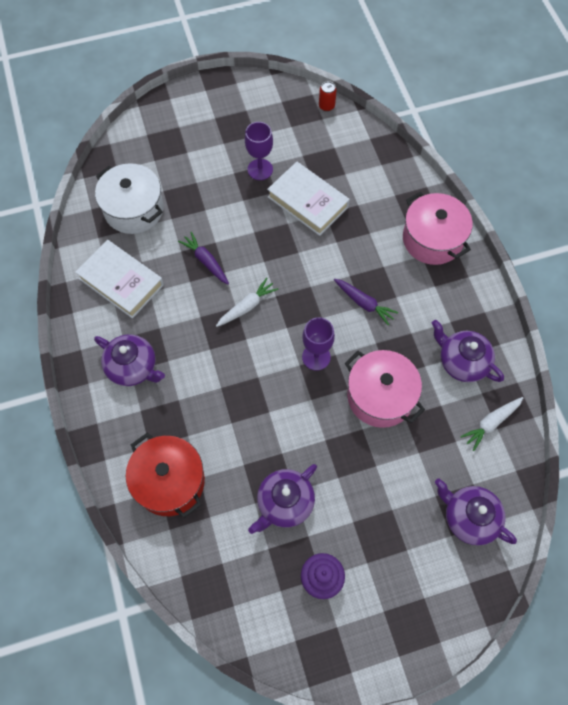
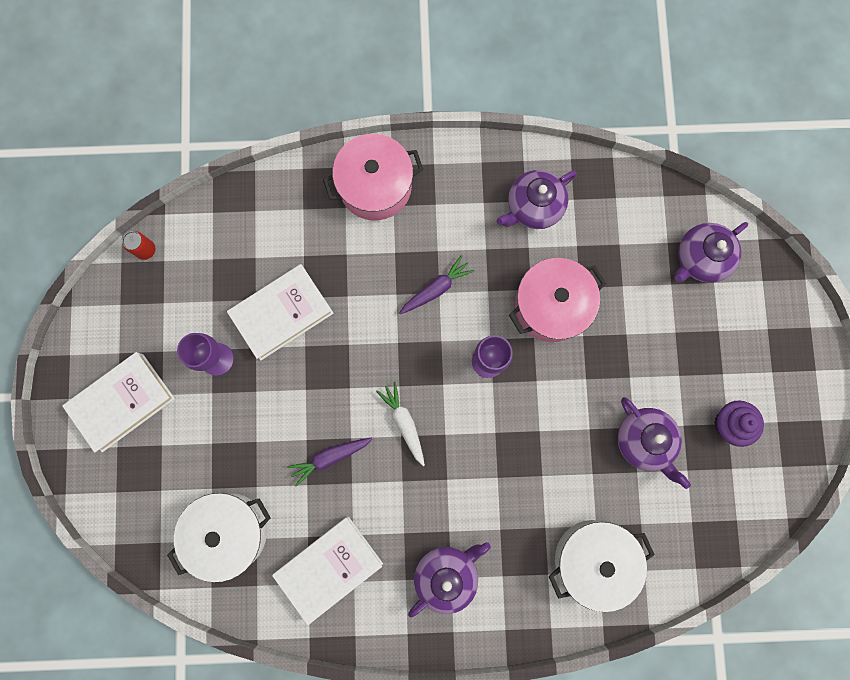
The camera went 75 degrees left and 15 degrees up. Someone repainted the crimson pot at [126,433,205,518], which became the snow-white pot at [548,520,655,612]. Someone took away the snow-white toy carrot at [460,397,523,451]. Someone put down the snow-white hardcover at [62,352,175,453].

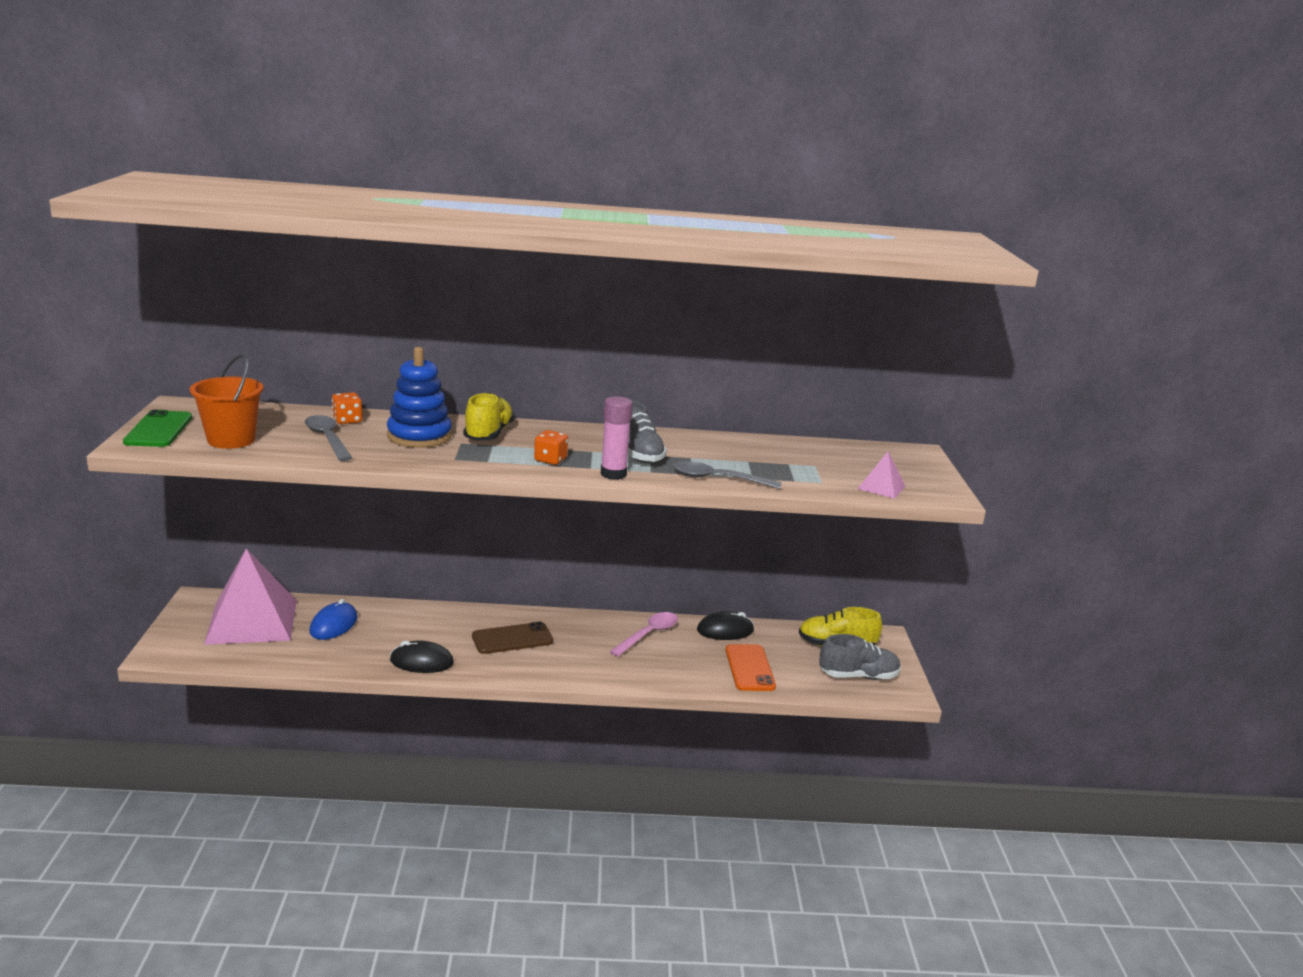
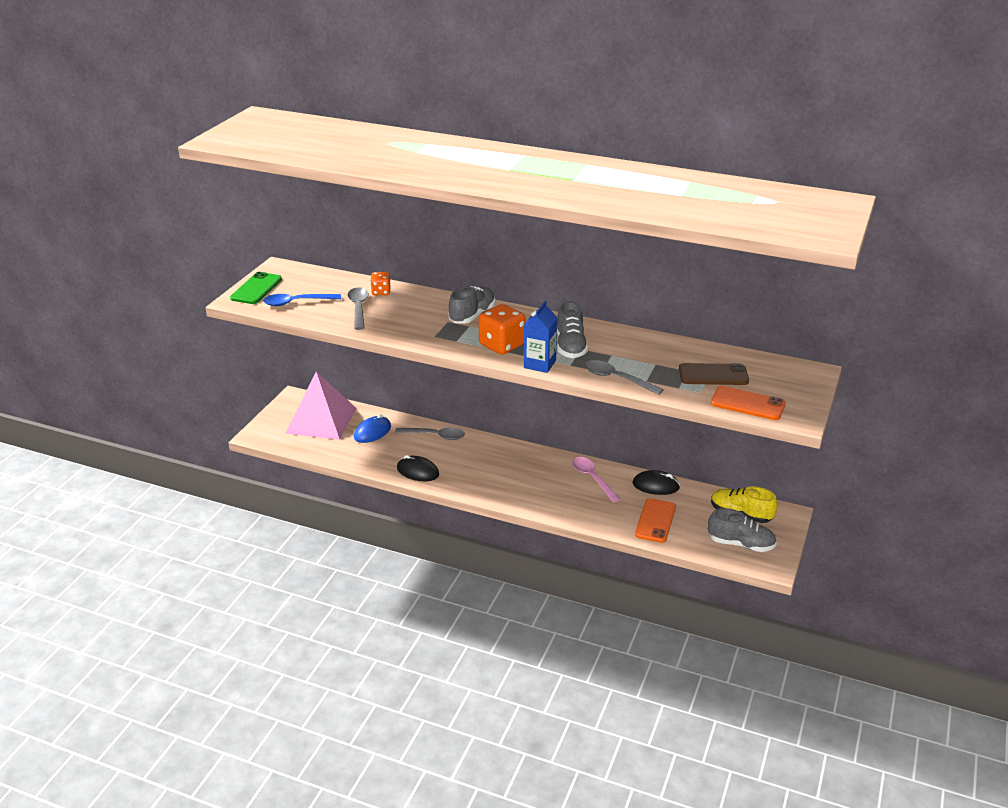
The camera went 25 degrees right and 10 degrees up. Someone swapped the orange bucket at [190,354,263,449] for the royal blue tablespoon at [263,294,341,306]. Someone took away the royal blue stacking toy at [387,347,452,448]. Someone repainted the golden lace-up shoe at [464,393,515,441], which became the gray lace-up shoe at [449,286,495,324]. Someone carried the brown mobile phone from [472,622,553,654] to [679,363,749,385]. Someone scaled the orange die at [534,430,568,465] by 1.79. Someone swapped the rose-pink glue stick at [601,396,632,480] for the royal blue juice carton at [524,301,558,373]. Someone rotated the rose-pink tablespoon at [609,612,678,657] by 90 degrees counterclockwise. Someone swapped the rose-pink solid pyramid at [858,451,906,499] for the orange mobile phone at [711,386,786,420]. Someone put down the gray tablespoon at [395,427,465,440].

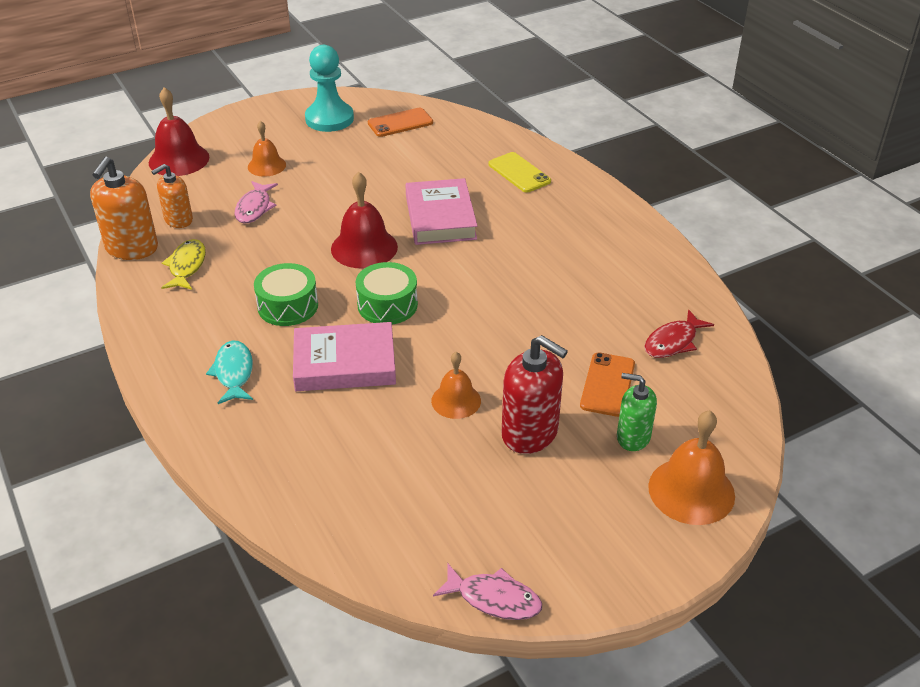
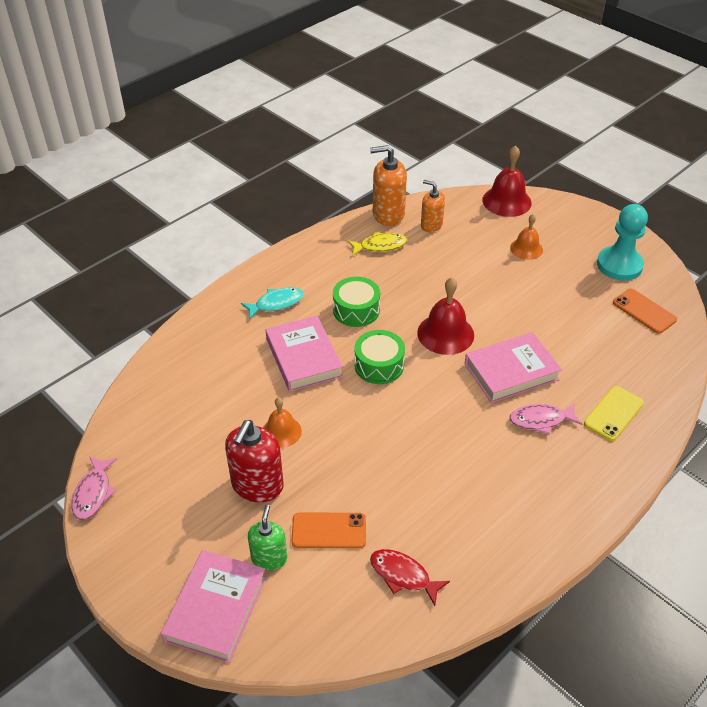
The camera went 75 degrees right and 5 degrees up. Someone carried the rose-pink fish figure from [234,181,278,224] to [510,403,582,435]. Someone swapped the orange hand bell at [648,410,735,525] for the rose-pink hardcover at [161,550,267,663].

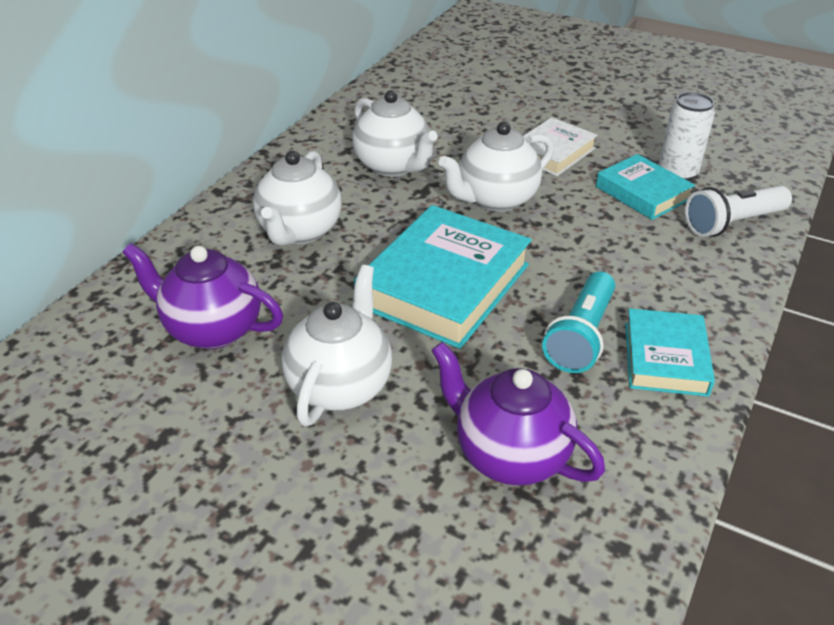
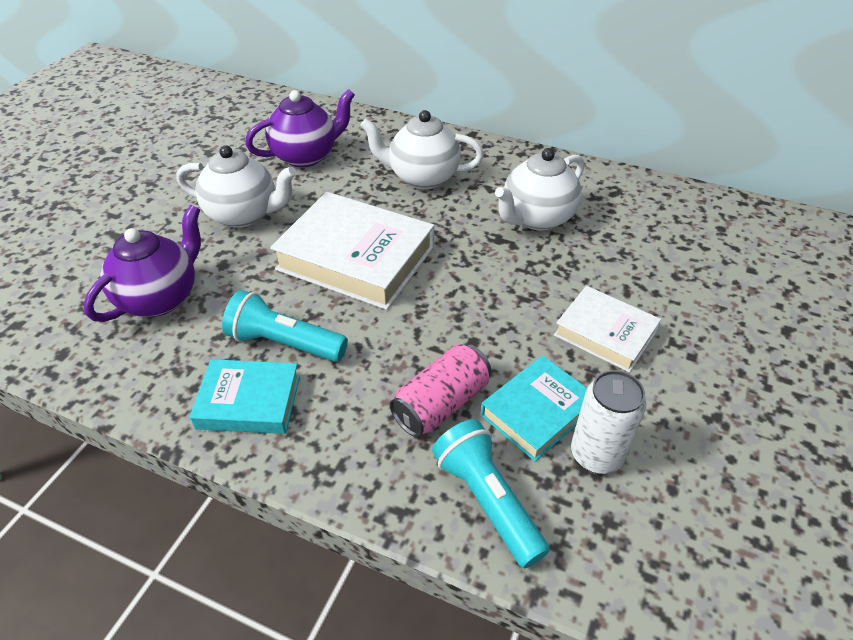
The camera went 85 degrees right and 5 degrees up. Someone rotated the purple china teapot at [122,243,283,349] by 45 degrees clockwise. Someone repainted the turquoise hardcover at [354,205,532,349], which became the snow-white hardcover at [270,192,434,310]. Someone took away the snow-white china teapot at [439,121,554,212]. Someone repainted the snow-white pocket torch at [685,186,792,237], which became the turquoise pocket torch at [432,419,550,568]. Someone put down the rose-pink soda can at [390,344,491,437].

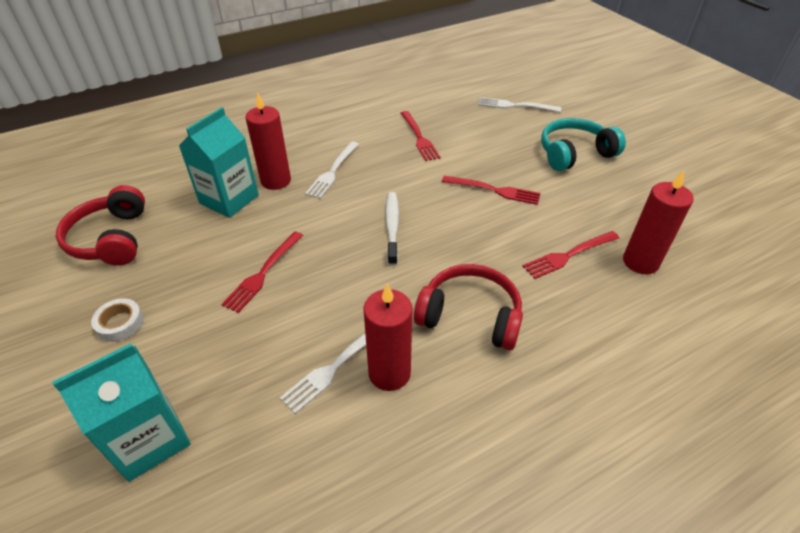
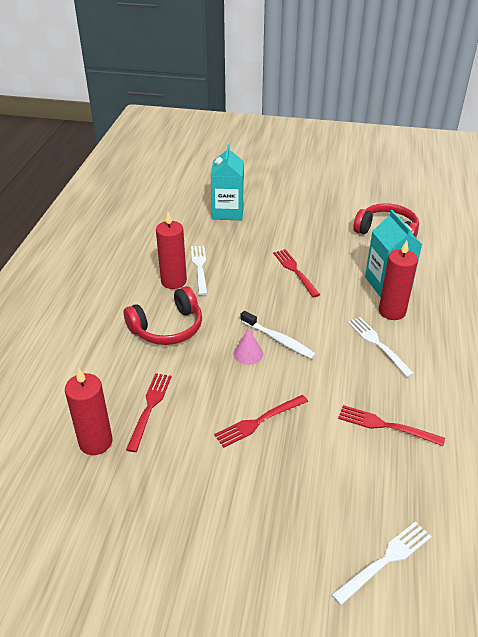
The camera went 130 degrees right and 5 degrees down. Someone took away the snow-white roll of tape at [91,298,144,342]. Someone took away the turquoise headset at [541,118,626,171]. Someone put down the rose-pink solid cone at [234,328,263,365].

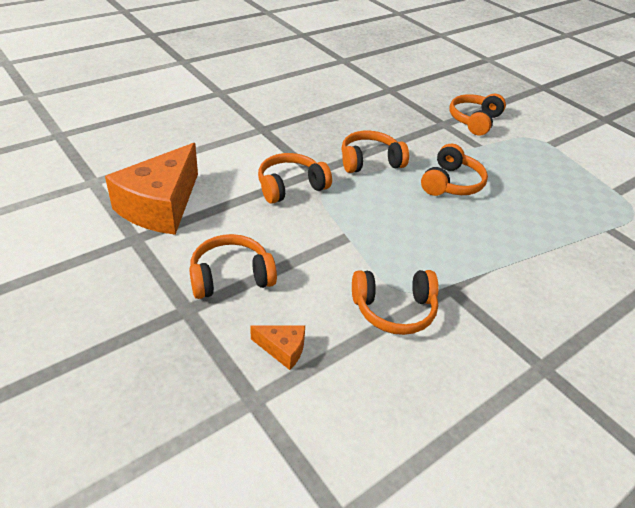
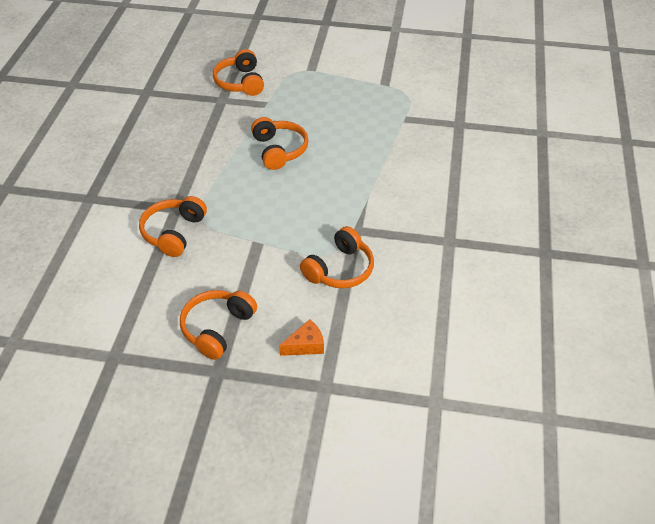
The camera went 40 degrees left and 5 degrees up. Someone took away the orange cheese at [105,143,198,235]. Someone took away the orange headset at [342,131,409,173].

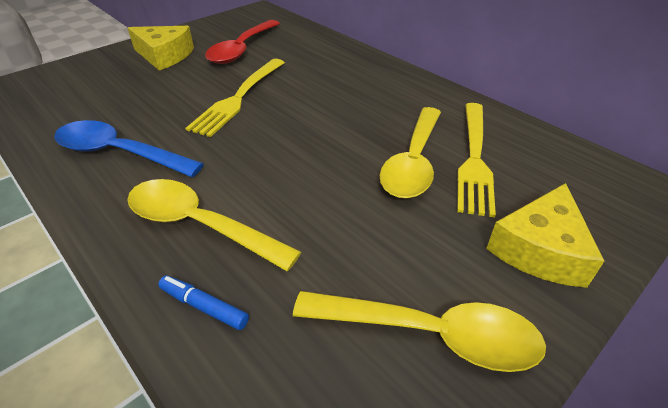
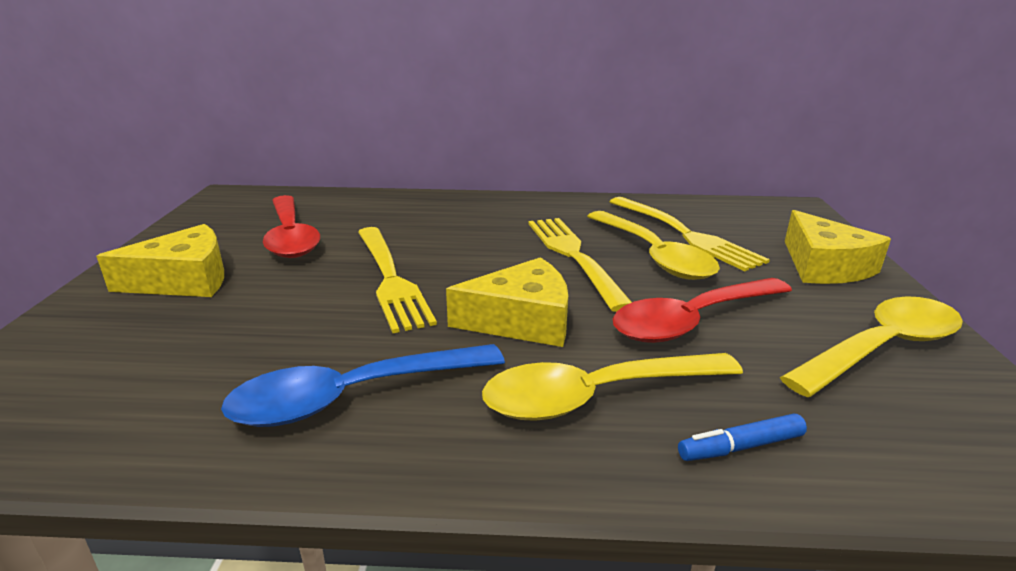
The camera went 45 degrees left and 15 degrees down. Someone put down the golden cheese at [446,257,568,347]. Someone put down the golden table fork at [528,218,632,312]. Someone put down the crimson tablespoon at [613,278,792,343].

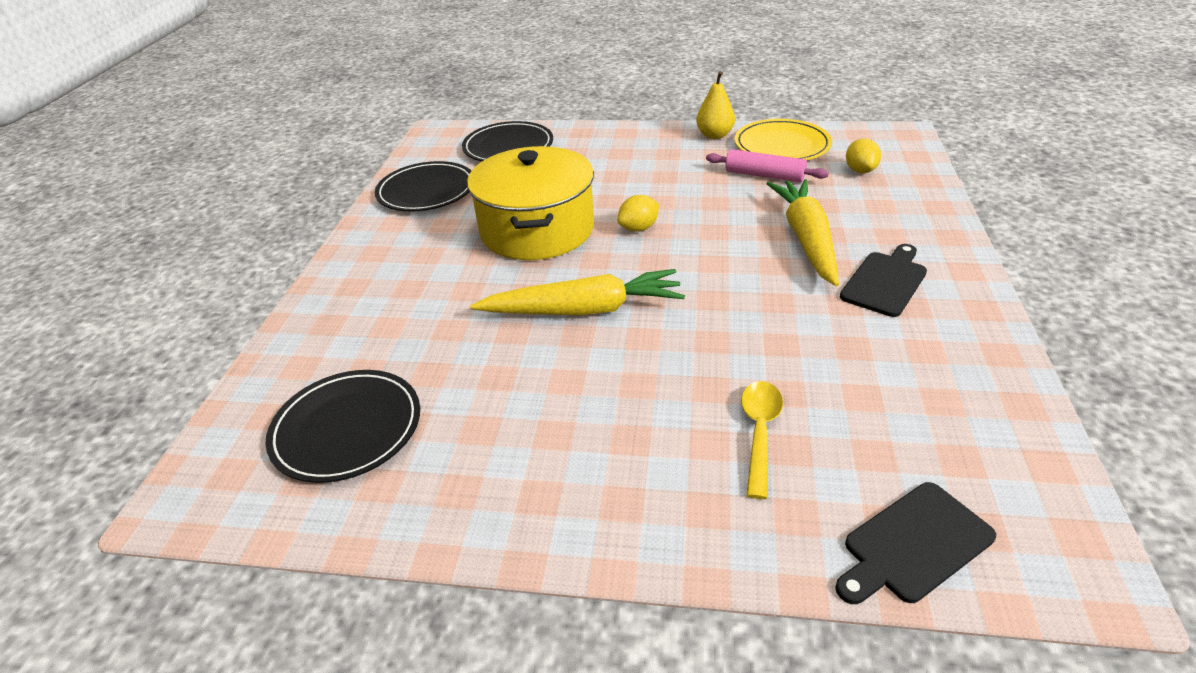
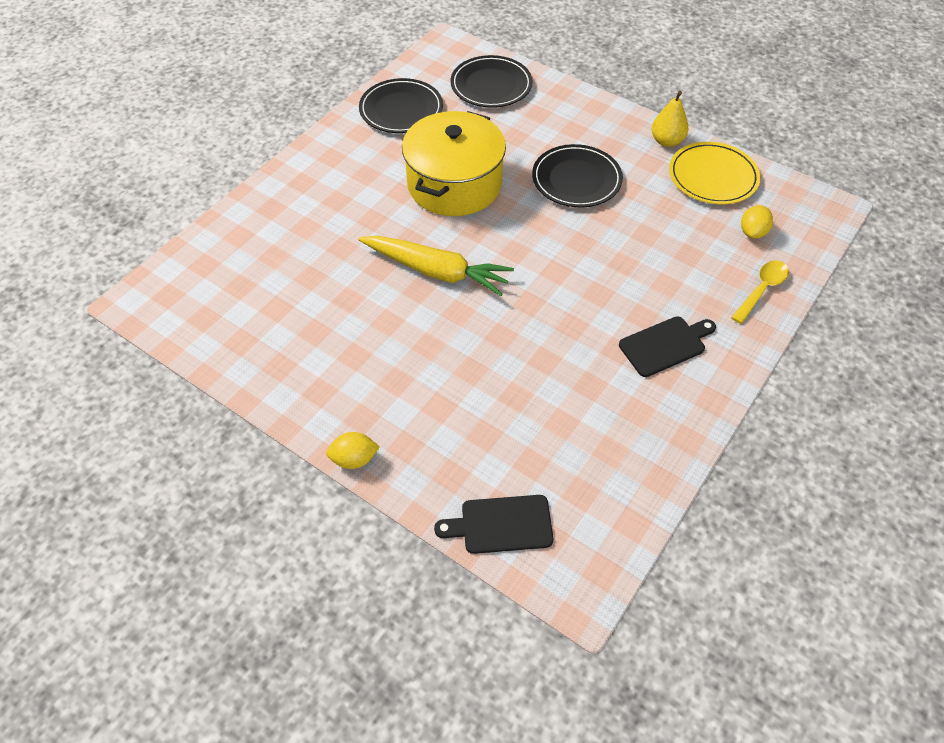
The camera went 25 degrees right and 15 degrees up. Someone carried the ebony flat dish from [265,370,420,483] to [532,144,623,207]. Someone carried the golden citrus fruit from [617,195,659,232] to [326,432,380,469]. Someone took away the rose-pink dough roller at [706,149,829,182]. Someone carried the golden tablespoon from [741,381,783,499] to [731,260,789,324]. Someone took away the golden toy carrot at [767,179,839,287].

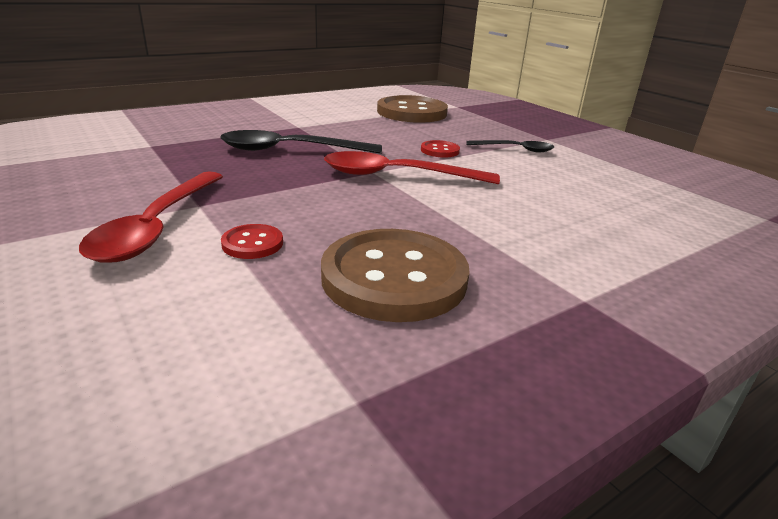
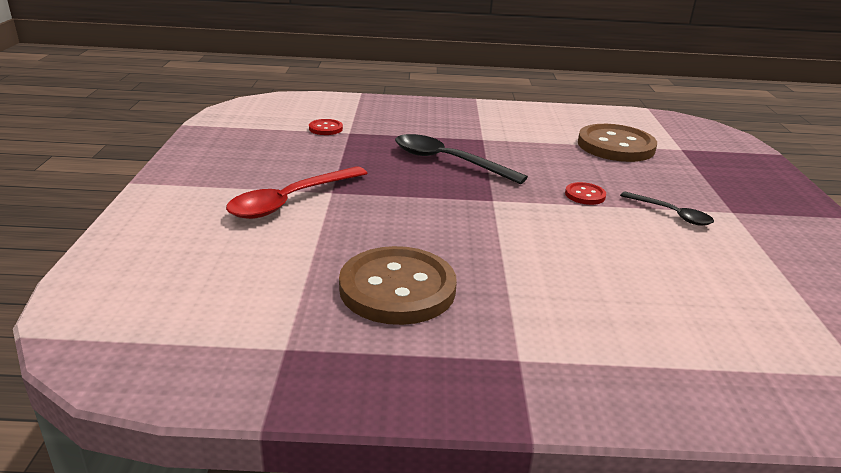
The camera went 35 degrees right and 0 degrees up. Someone carried the crimson sewing button from [221,224,283,259] to [309,119,343,135]. Someone took away the crimson tablespoon at [324,151,500,184].

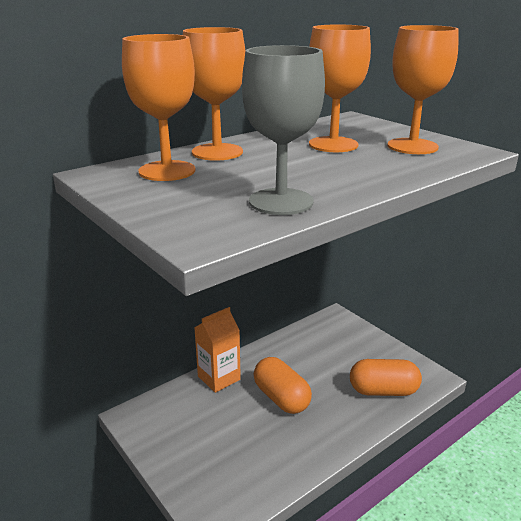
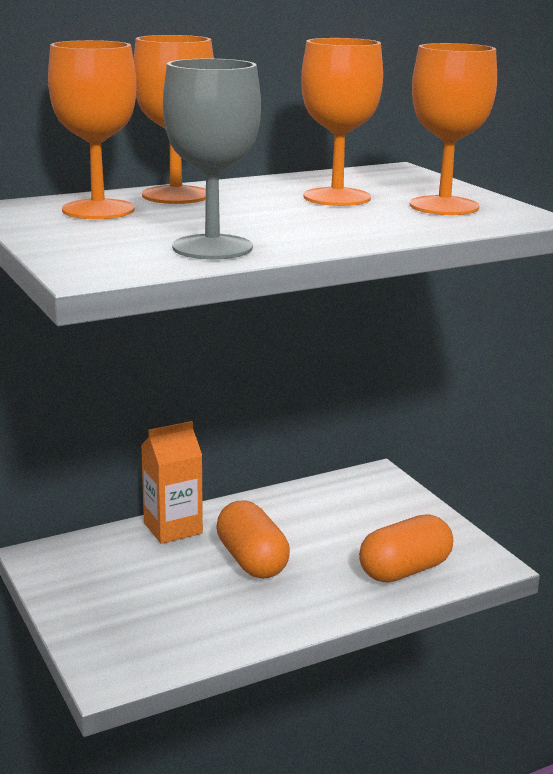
The camera went 10 degrees right and 5 degrees down. Someone rotated the orange pill at [350,359,422,396] by 45 degrees counterclockwise.

